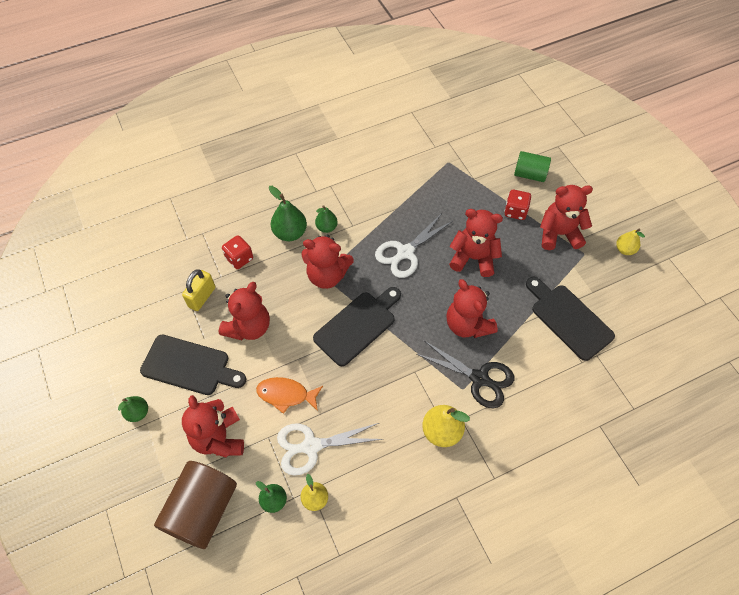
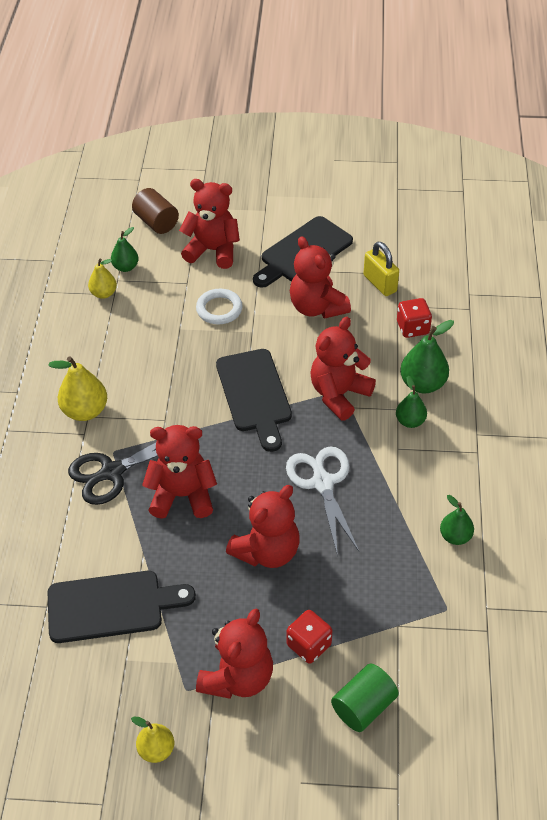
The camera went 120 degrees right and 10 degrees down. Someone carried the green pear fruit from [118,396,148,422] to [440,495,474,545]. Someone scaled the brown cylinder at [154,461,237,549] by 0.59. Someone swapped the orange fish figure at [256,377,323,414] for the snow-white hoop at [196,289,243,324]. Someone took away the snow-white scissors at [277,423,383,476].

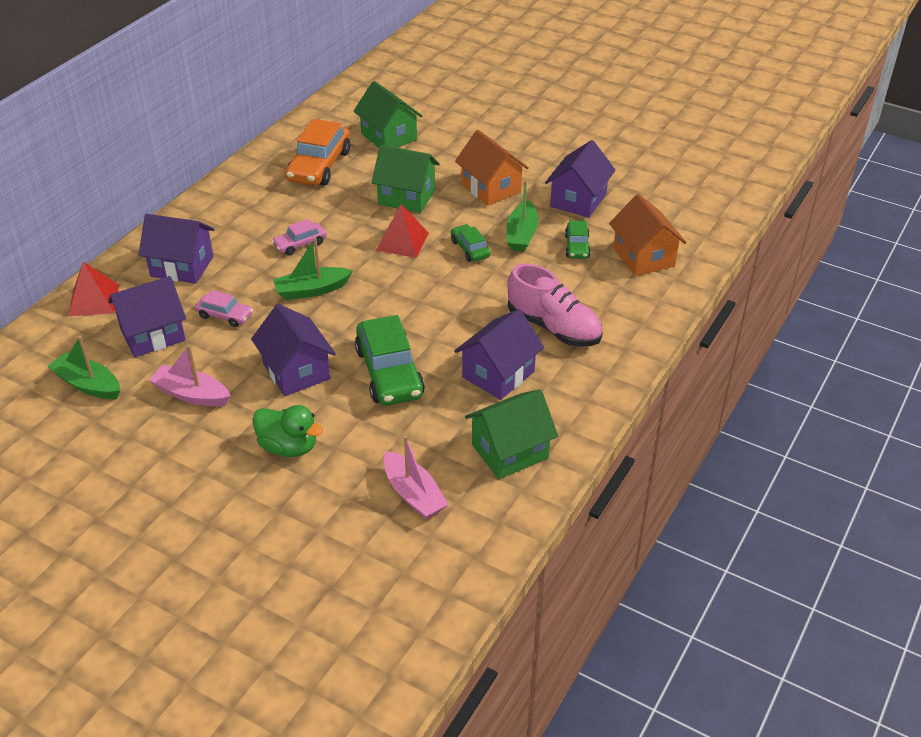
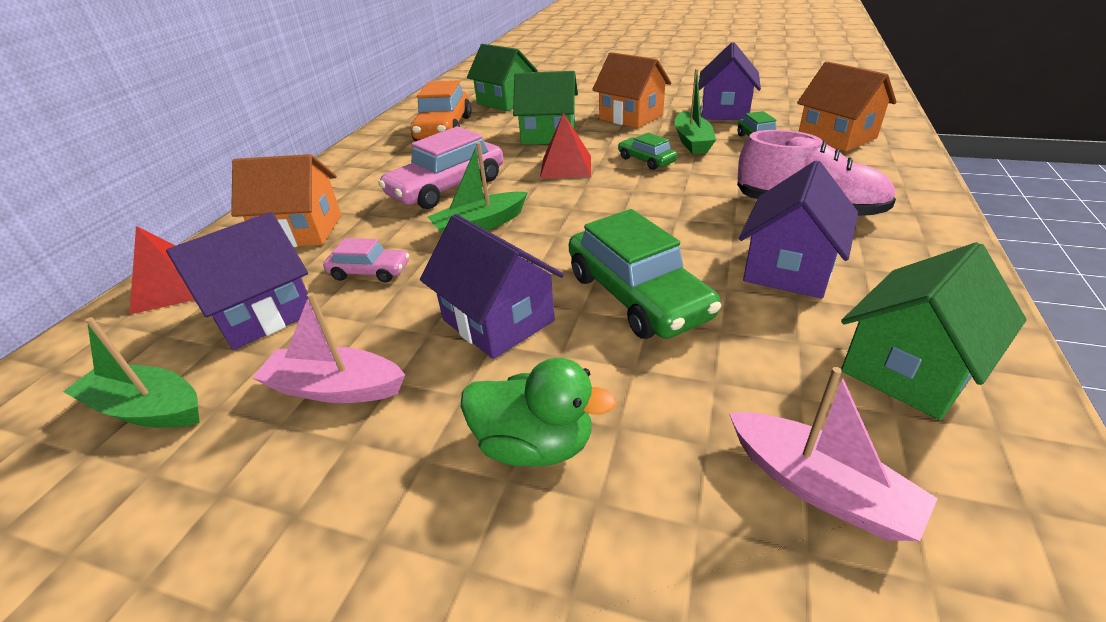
The camera went 10 degrees left and 5 degrees down. Someone repainted the purple cottage at [138,214,215,284], which became the orange cottage at [231,154,341,247]. Someone scaled the rose-pink toy car at [272,219,326,255] by 1.91.

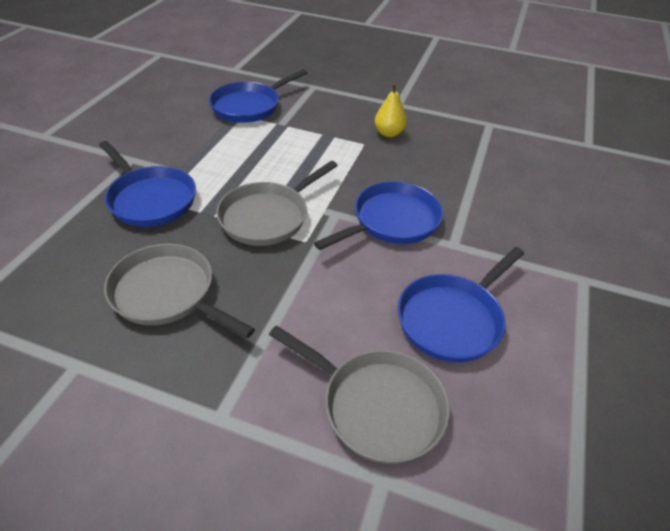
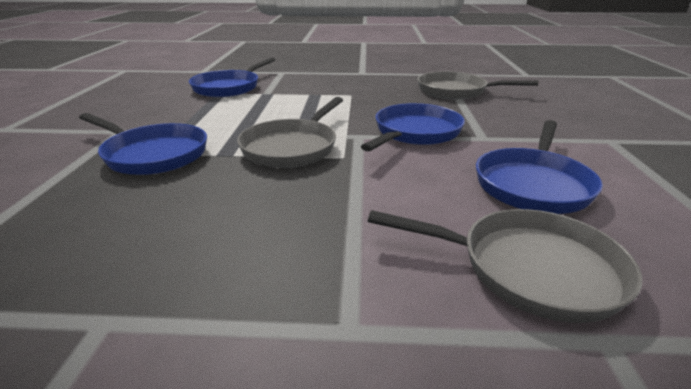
The camera went 15 degrees left and 15 degrees down. Someone carried the gray pan from [104,243,255,338] to [417,71,538,99]. Someone took away the golden pear fruit at [375,83,407,137].

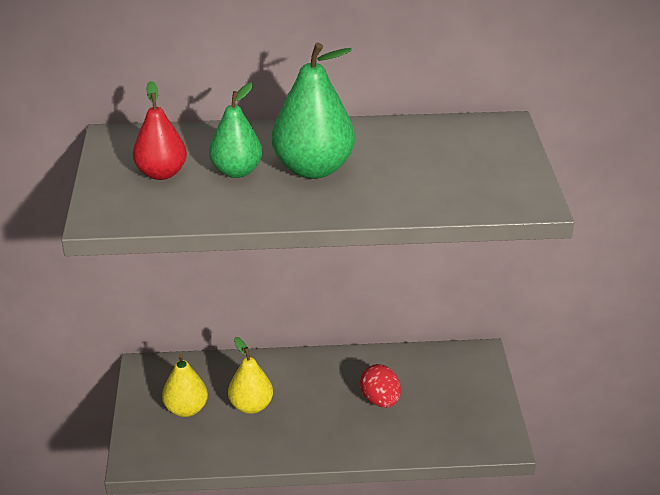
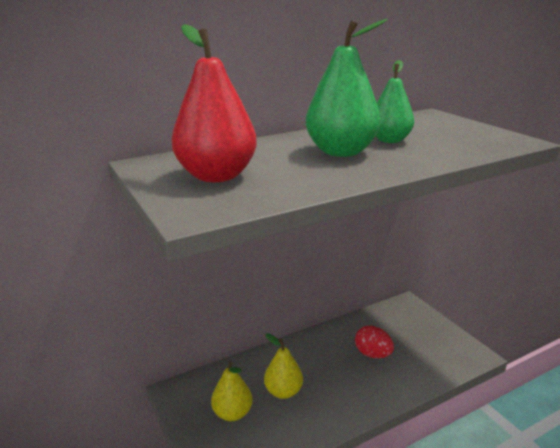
The camera went 25 degrees left and 10 degrees down. Someone scaled the crimson pear fruit at [133,81,187,180] by 1.56. Someone carried the green pear fruit from [209,82,262,178] to [376,60,414,143].

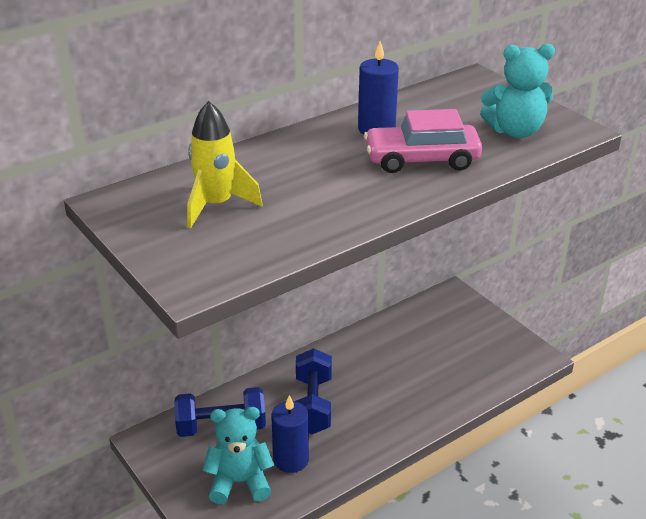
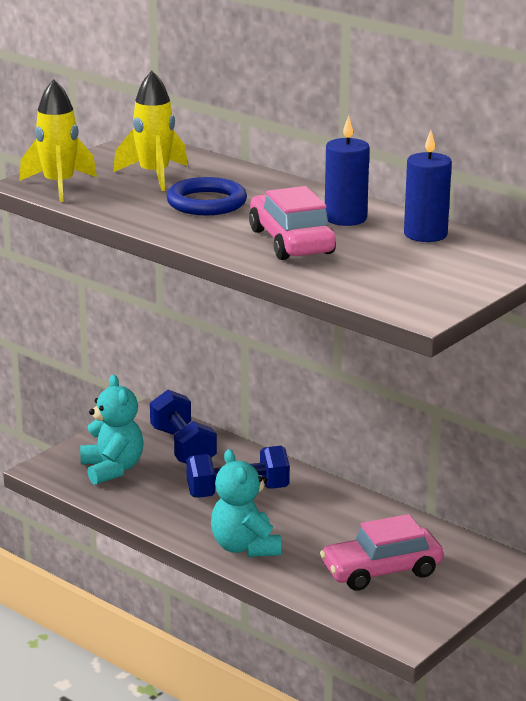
The camera went 75 degrees right and 10 degrees down. Someone carried the royal blue pillar candle from [271,395,309,473] to [404,130,452,242]. Someone carried the turquoise stuffed bear from [480,44,555,138] to [211,449,281,557]. Someone put down the golden rocket at [19,79,97,202]. Someone put down the royal blue hoop at [166,177,247,215]. Someone put down the rose-pink toy car at [320,514,443,591].

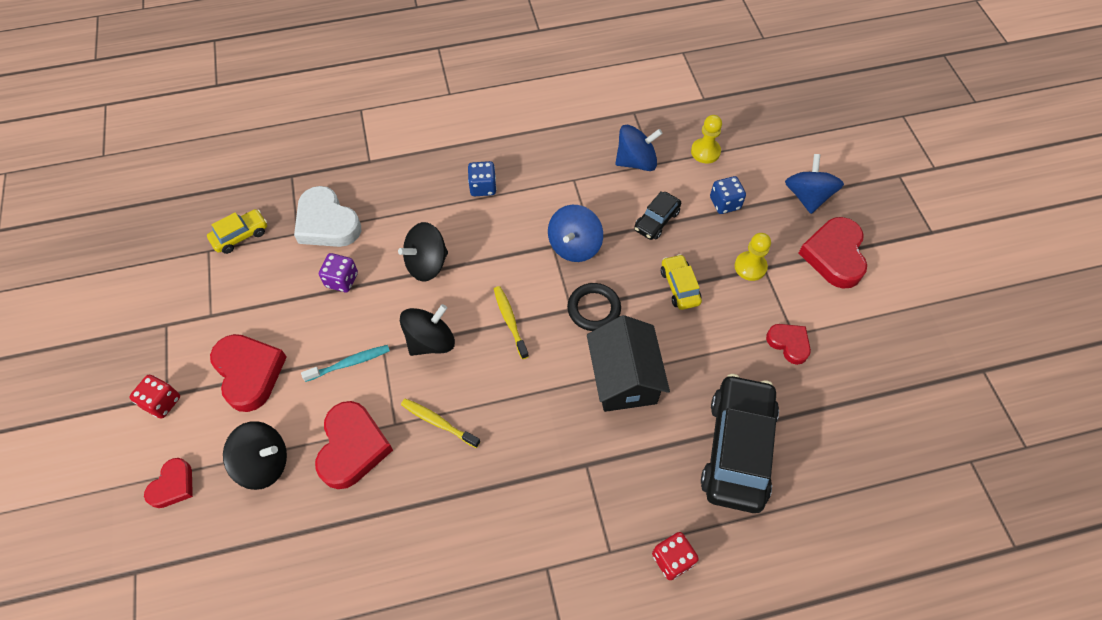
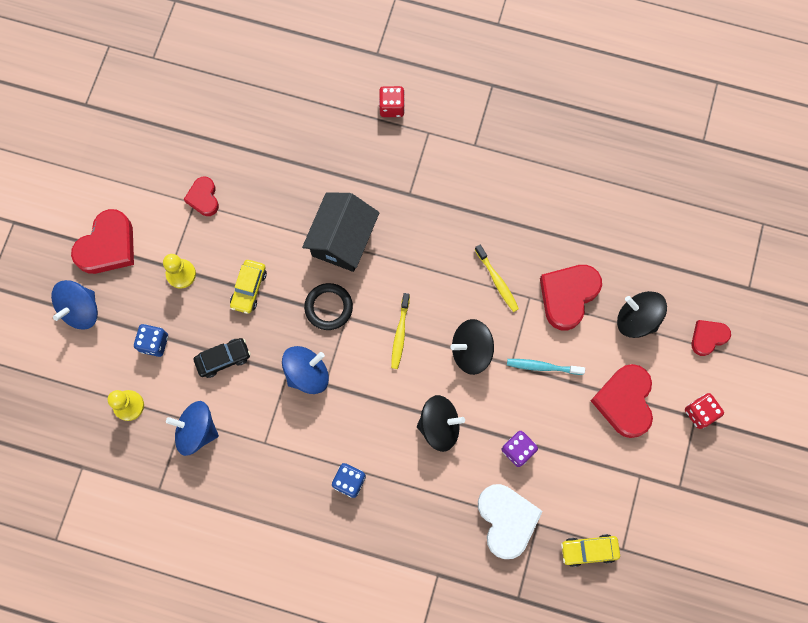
The camera went 150 degrees left and 15 degrees up. Someone took away the ebony toy car at [701,374,779,513].

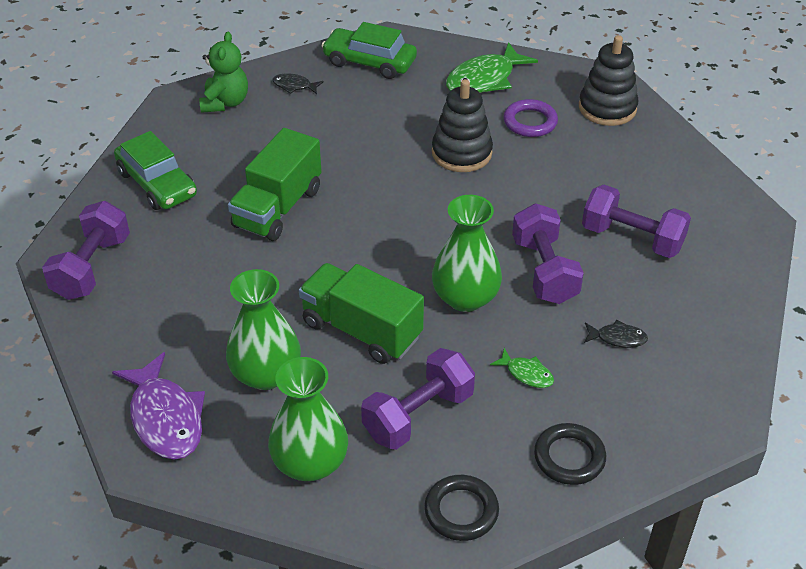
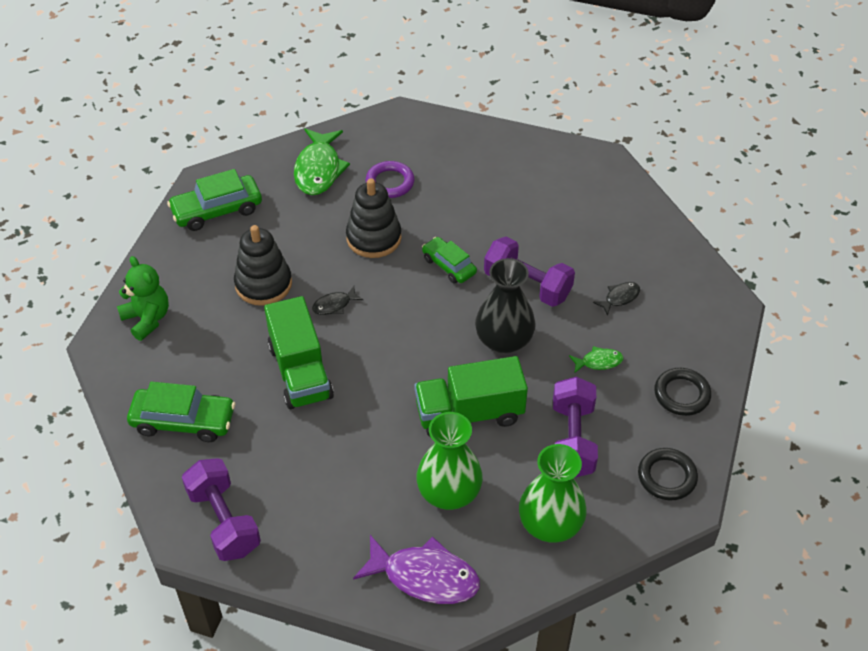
The camera went 45 degrees left and 5 degrees up. Someone carried the ebony fish figure from [272,73,324,94] to [312,286,364,315]. Someone repainted the green tall vase at [432,195,502,312], which became the ebony tall vase at [475,258,536,353]. Someone carried the ebony stacking toy from [579,35,639,126] to [234,225,292,306]. Someone took away the purple free weight at [582,185,691,258]. Someone put down the green toy car at [422,237,477,283].

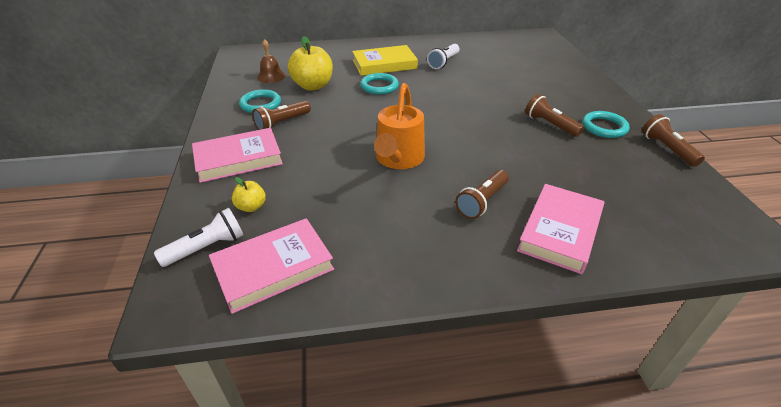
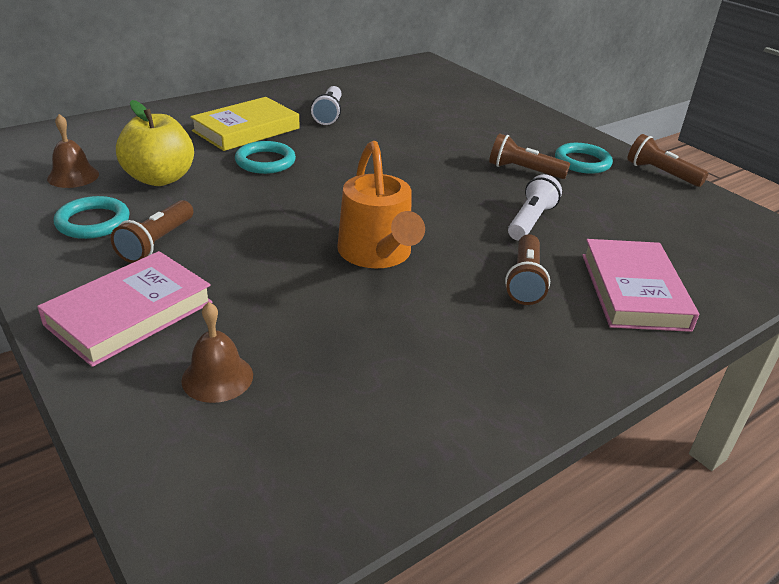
The camera went 30 degrees left and 5 degrees down. Someone carried the snow-white pocket torch from [154,208,243,267] to [508,174,562,240]. Someone took away the rose-pink hardcover at [209,218,334,314]. Someone swapped the golden apple at [232,177,266,212] for the brown hand bell at [181,302,253,403].

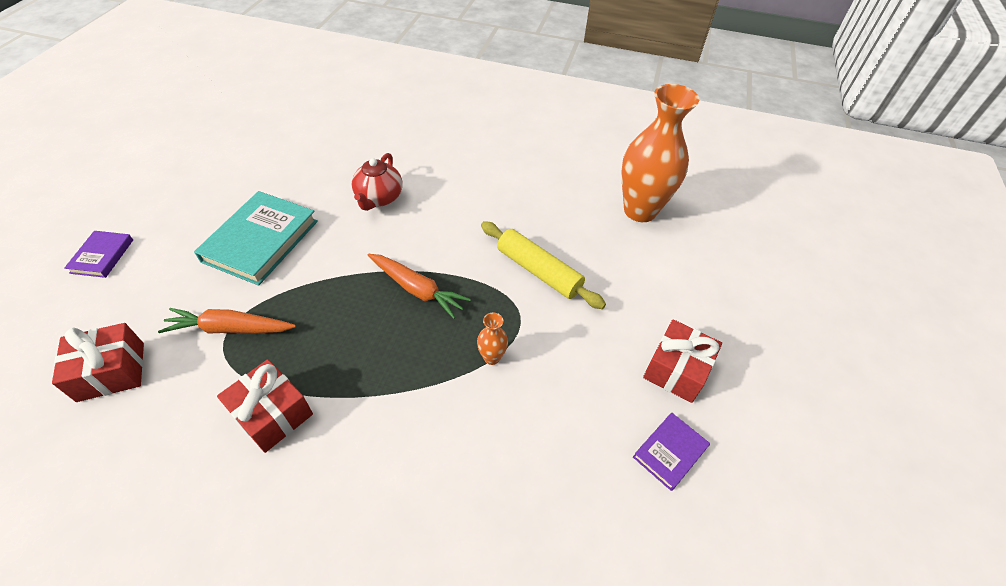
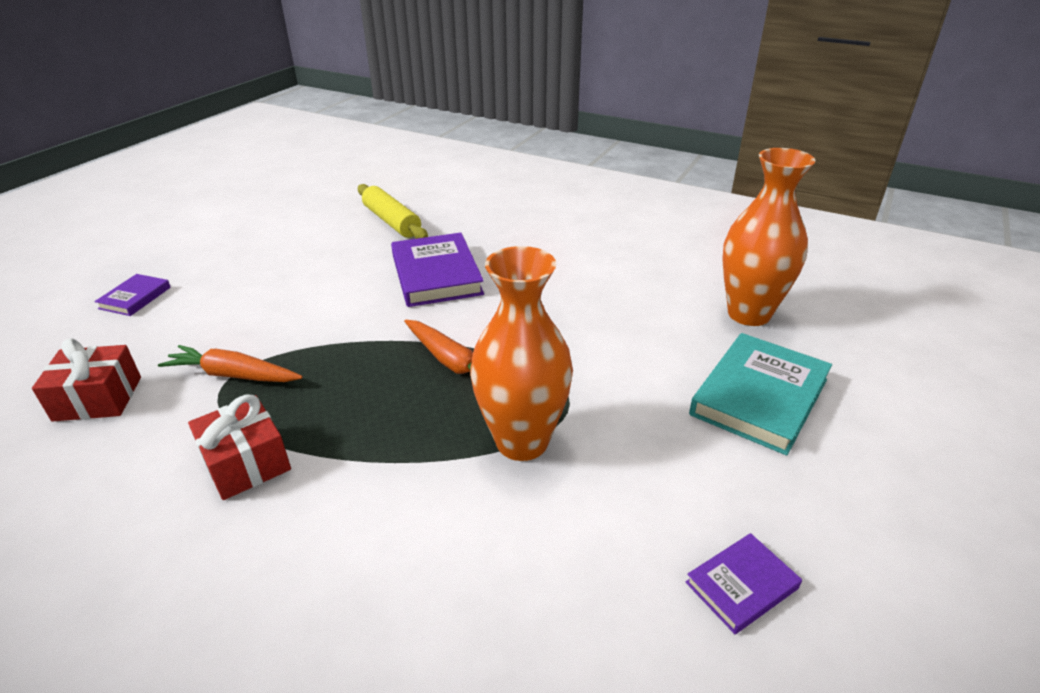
The camera went 15 degrees right and 15 degrees down. Someone carried the turquoise hardcover from [194,191,318,286] to [689,333,832,455]. Someone swapped the crimson china teapot at [352,153,402,211] for the purple hardcover at [391,233,484,307]. Someone scaled the orange tall vase at [477,312,508,365] by 2.47. Someone carried the golden dough roller from [481,221,606,309] to [358,184,428,239]. Someone took away the crimson present at [643,319,722,403].

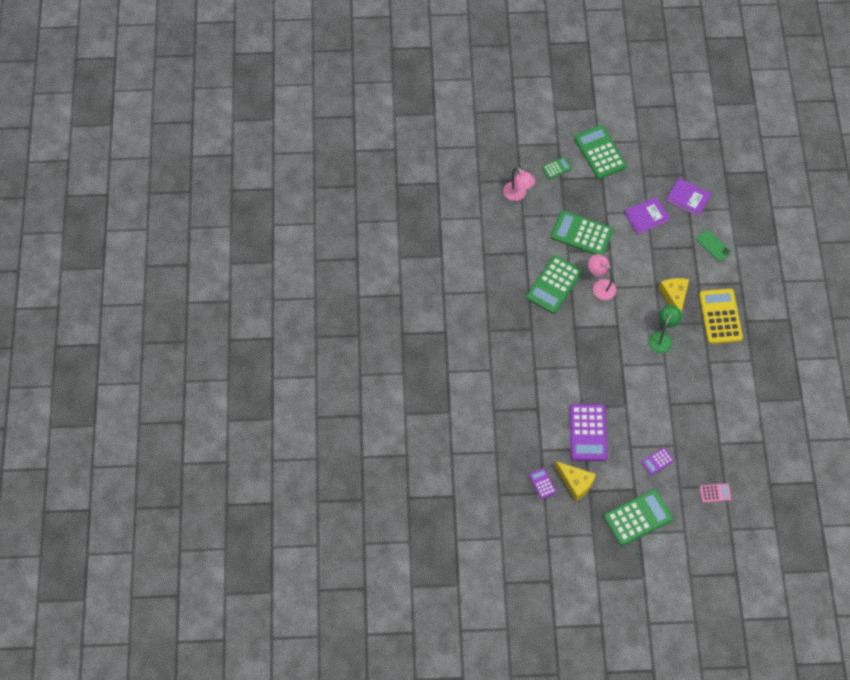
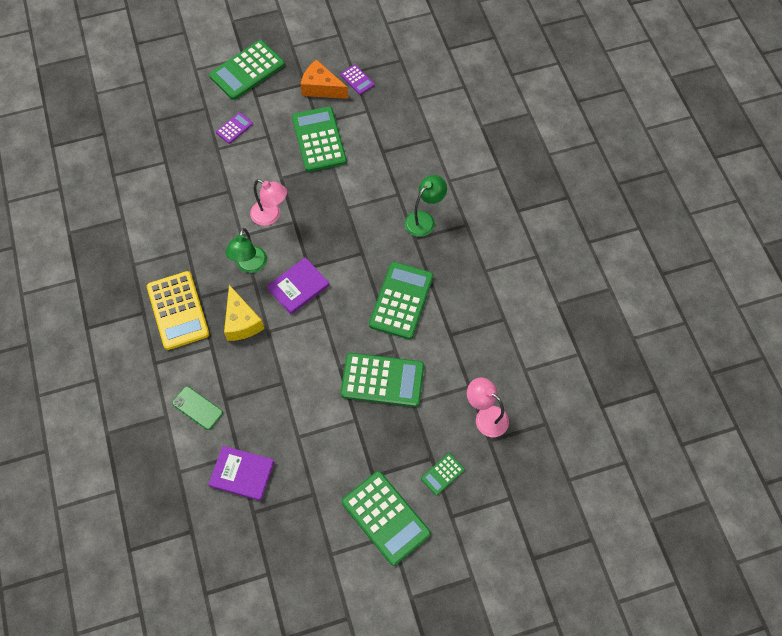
The camera went 165 degrees right and 0 degrees up. Someone repainted the golden cheese at [555,461,596,501], which became the orange cheese at [300,59,348,99]. Someone repainted the purple calculator at [569,404,608,461], which became the green calculator at [292,106,347,172]. Someone carried the rose-pink lamp from [588,254,616,300] to [250,179,287,226]. Someone carried the purple hardcover from [624,197,670,235] to [267,257,330,314]. Someone took away the rose-pink calculator at [700,483,731,503]. Someone put down the green lamp at [405,175,447,237].

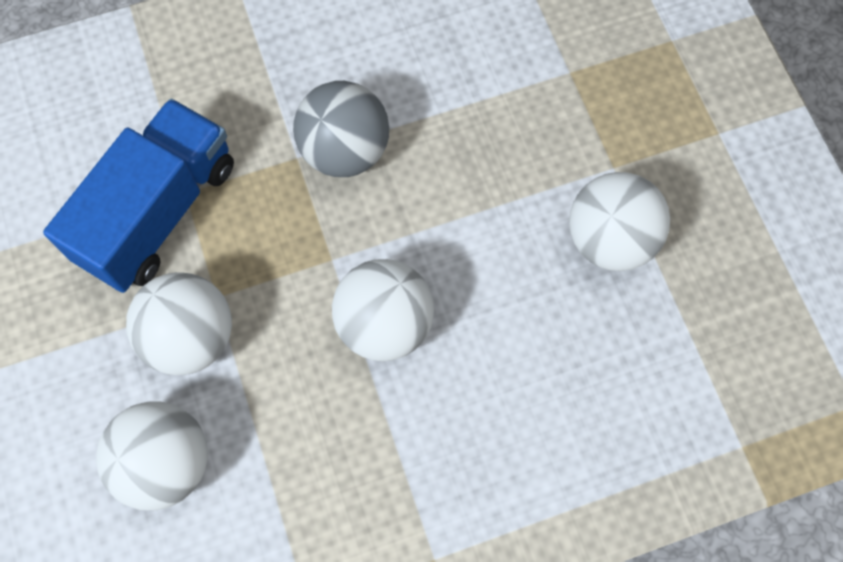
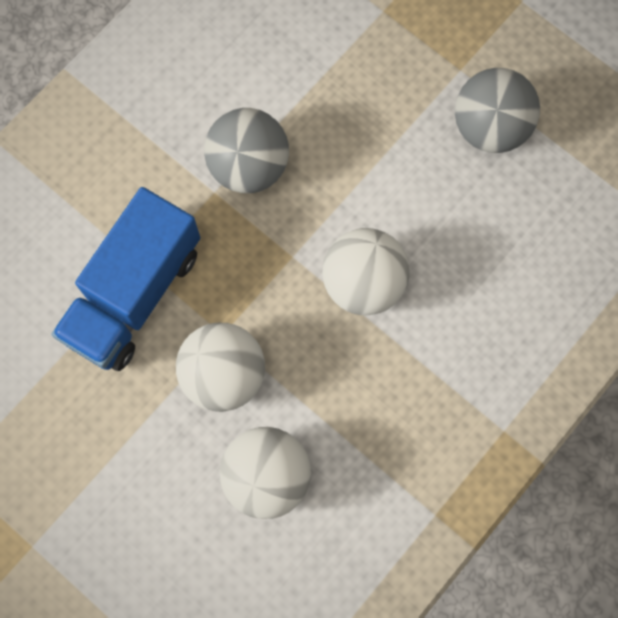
The camera went 30 degrees left and 5 degrees up. Someone rotated the royal blue lorry at [43,99,234,293] by 150 degrees counterclockwise. Someone repainted the snow-white sphere at [569,172,670,271], which became the gray sphere at [455,68,540,153].

